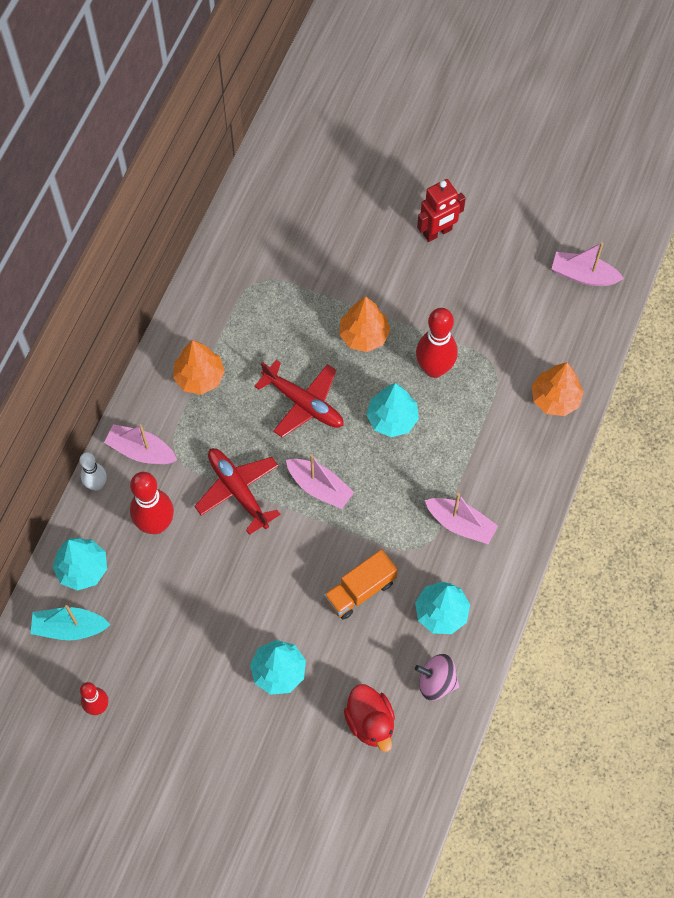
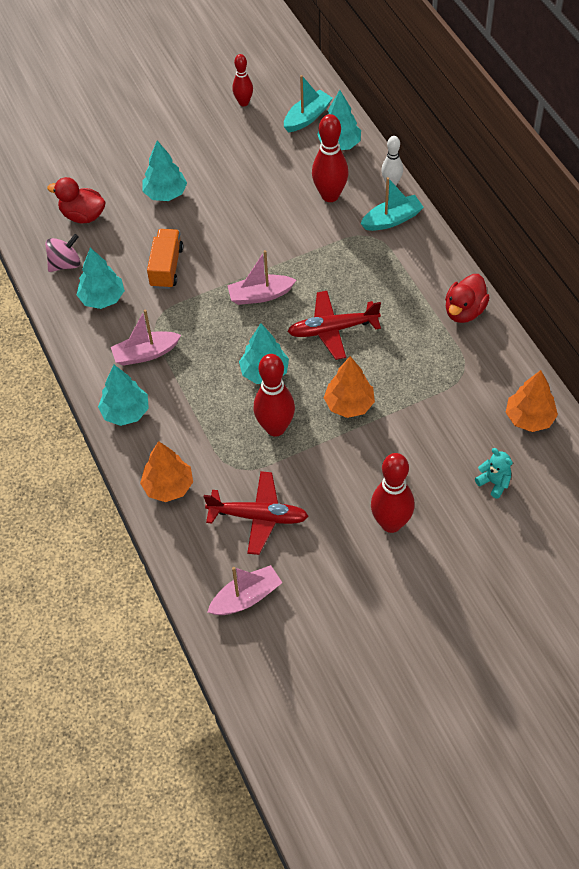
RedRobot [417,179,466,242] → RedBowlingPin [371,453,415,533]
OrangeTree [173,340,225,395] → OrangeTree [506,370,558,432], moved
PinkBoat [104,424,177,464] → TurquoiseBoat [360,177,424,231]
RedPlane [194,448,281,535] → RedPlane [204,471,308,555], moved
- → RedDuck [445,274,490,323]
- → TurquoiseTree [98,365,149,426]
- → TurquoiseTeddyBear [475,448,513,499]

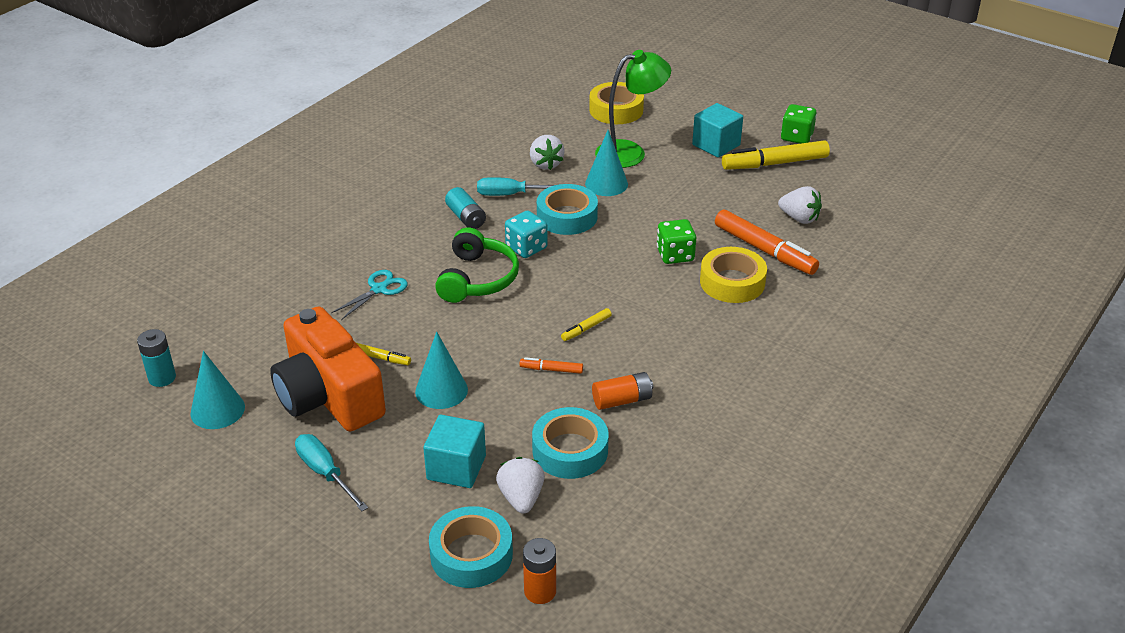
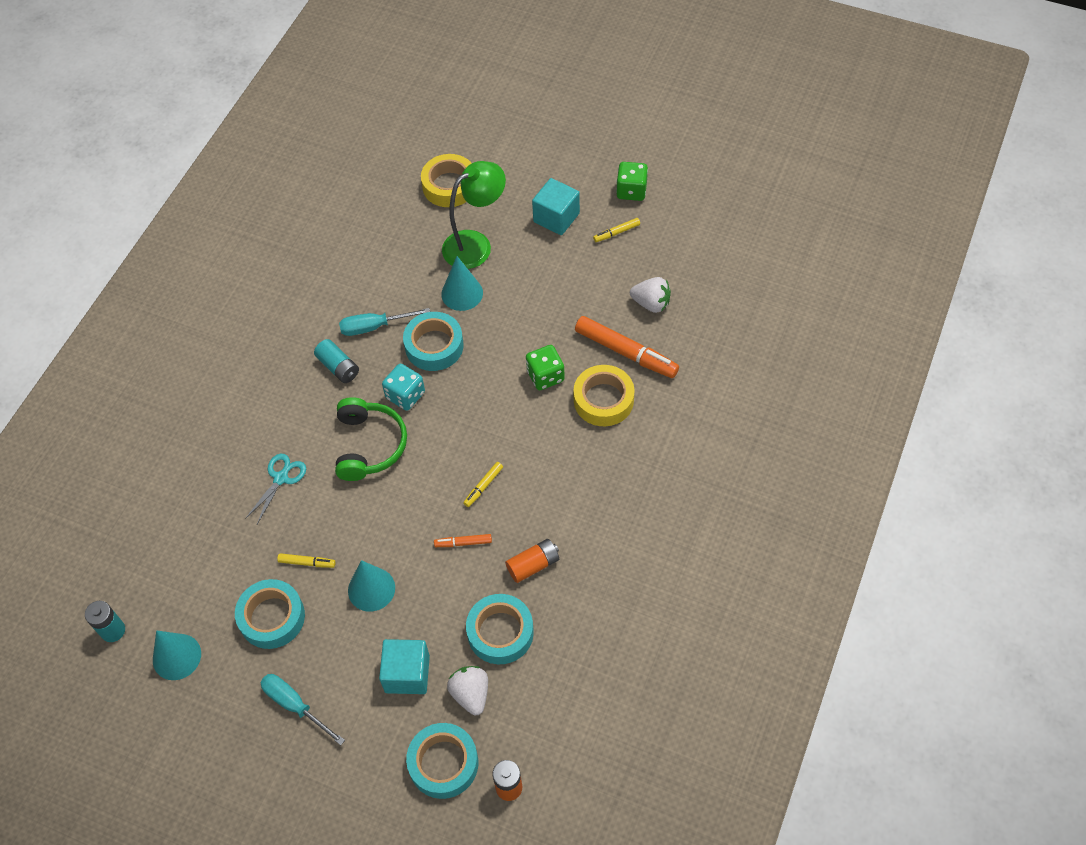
WhiteStrawberry [530,135,565,170] → -
YellowMarker [722,140,830,170] → YellowMarker [593,218,640,242], x0.47
OrangeCamera [270,307,386,431] → TurquoiseTape [235,579,305,649]

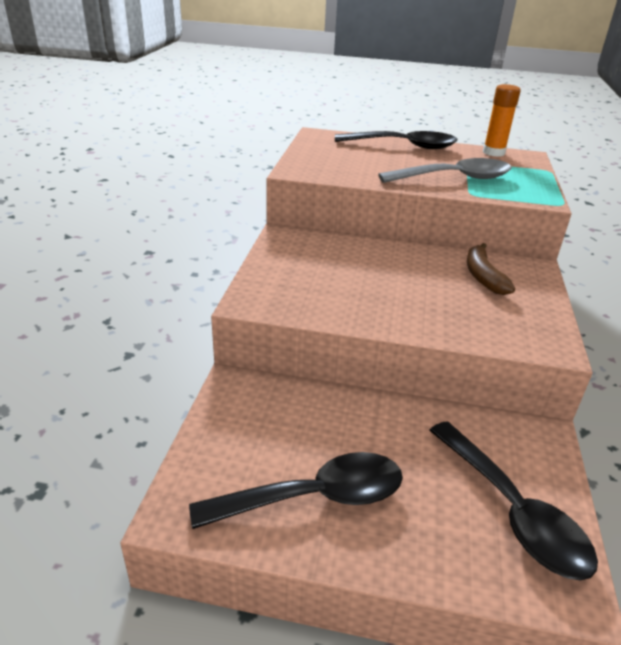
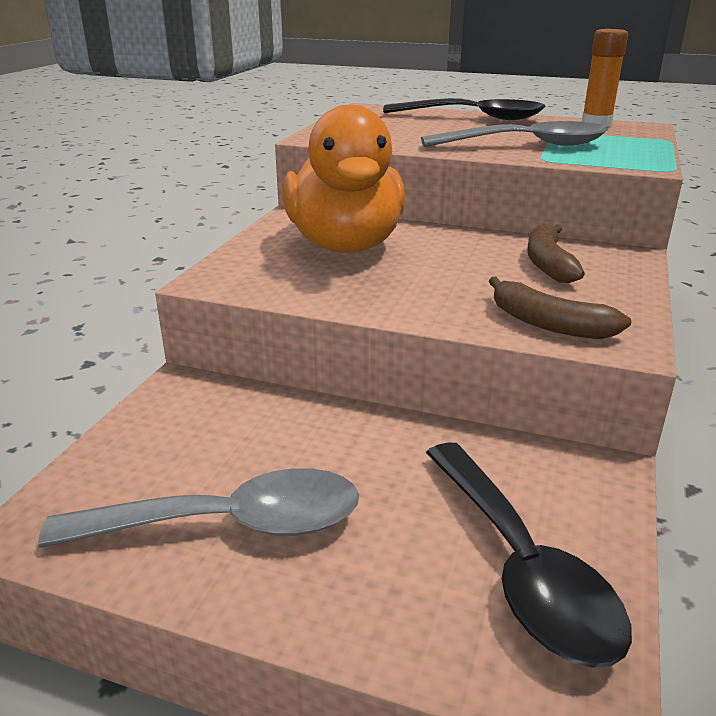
BlackSpoon [189,452,403,529] → GreySpoon [38,468,359,548]
- → OrangeDuck [283,105,405,253]
- → BrownBanana [489,277,631,339]

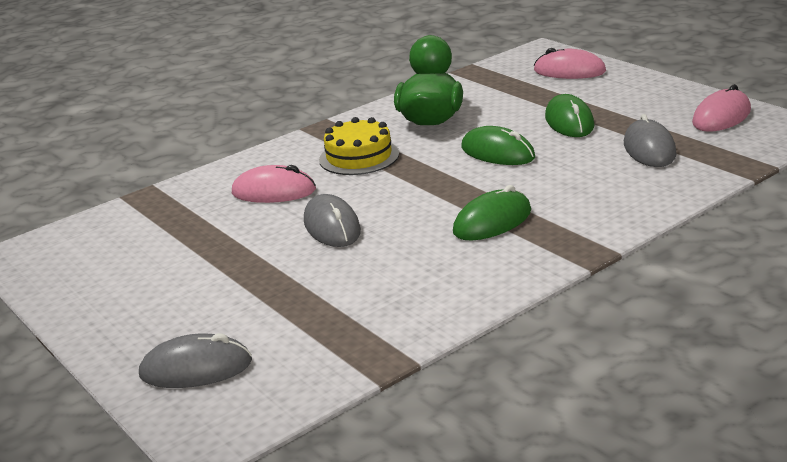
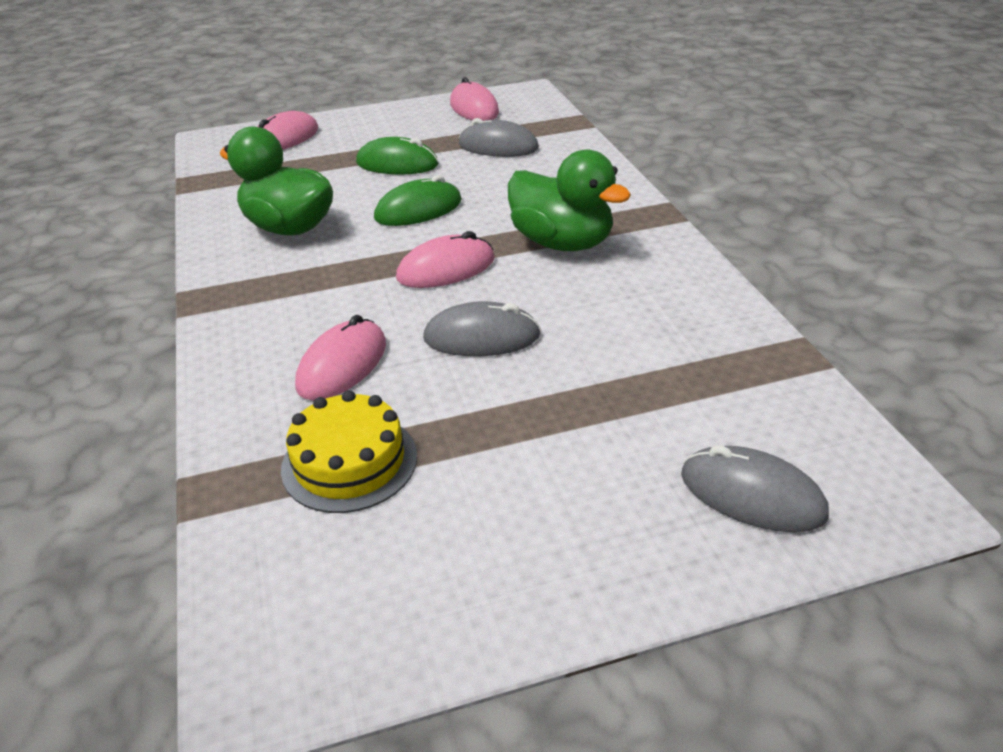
YellowCake [319,117,399,175] → YellowCake [281,390,417,513], moved
GreenMouse [453,185,531,240] → GreenDuck [508,149,631,251]
GreyMouse [139,333,252,388] → GreyMouse [681,445,829,533], 75 degrees counterclockwise
- → PinkMouse [396,231,495,288]

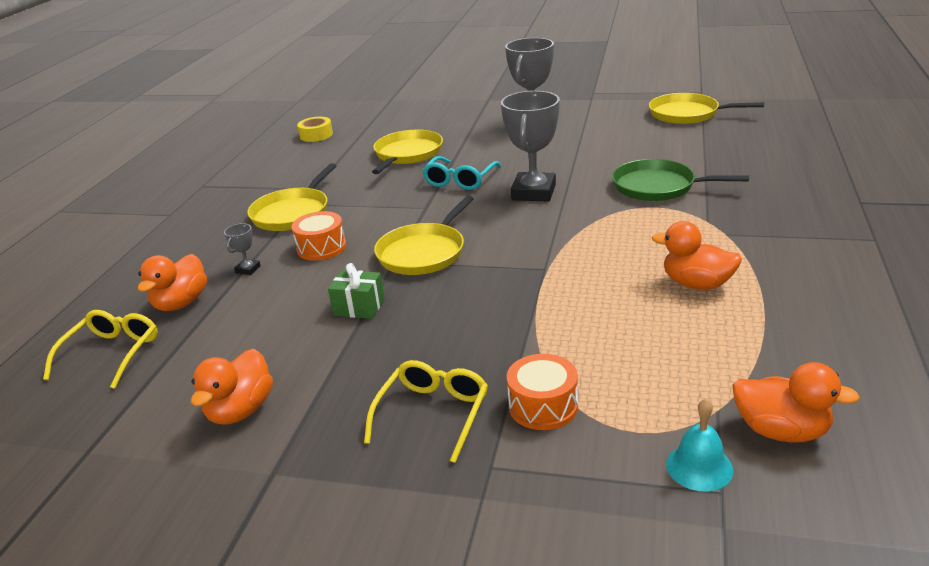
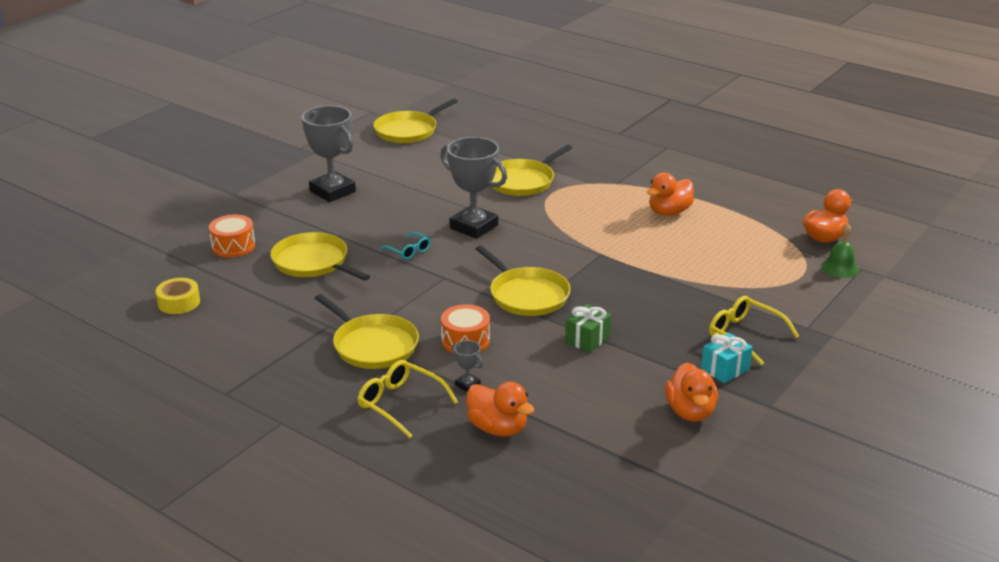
TurquoiseGlasses [422,156,501,190] → TurquoiseGlasses [380,232,431,260], x0.62
GreenPan [612,159,749,201] → YellowPan [492,145,572,196]
YellowGlasses [43,310,158,389] → YellowGlasses [358,360,458,438], moved
OrangeDuck [191,349,273,425] → OrangeDuck [665,363,718,422], 45 degrees clockwise
OrangeDrum [507,354,578,430] → OrangeDrum [209,215,255,257], moved
TurquoiseBell [666,399,734,492] → GreenBell [821,224,859,278]
- → TurquoiseGift [701,333,753,383]

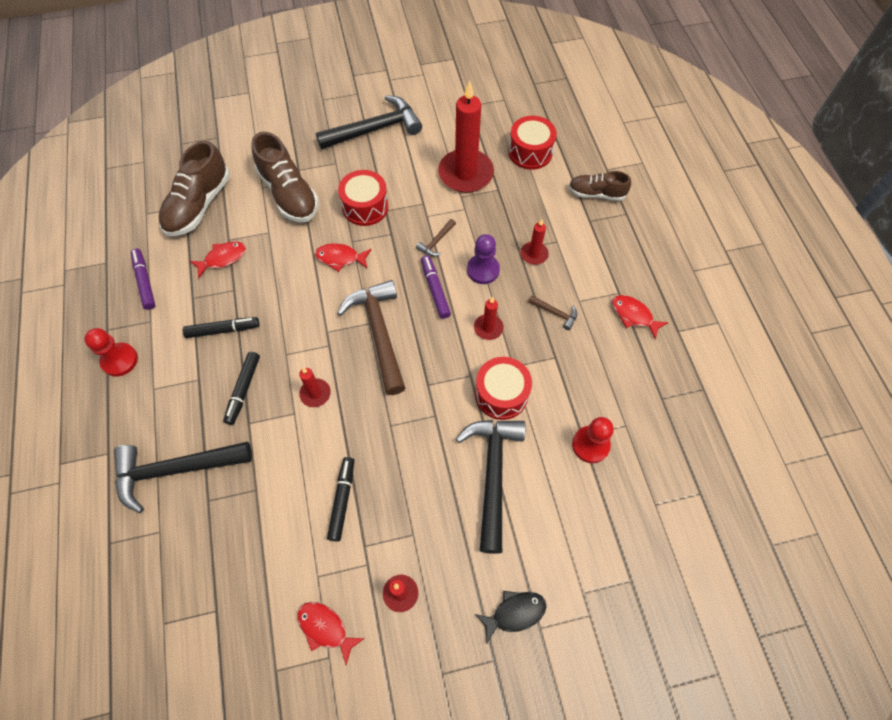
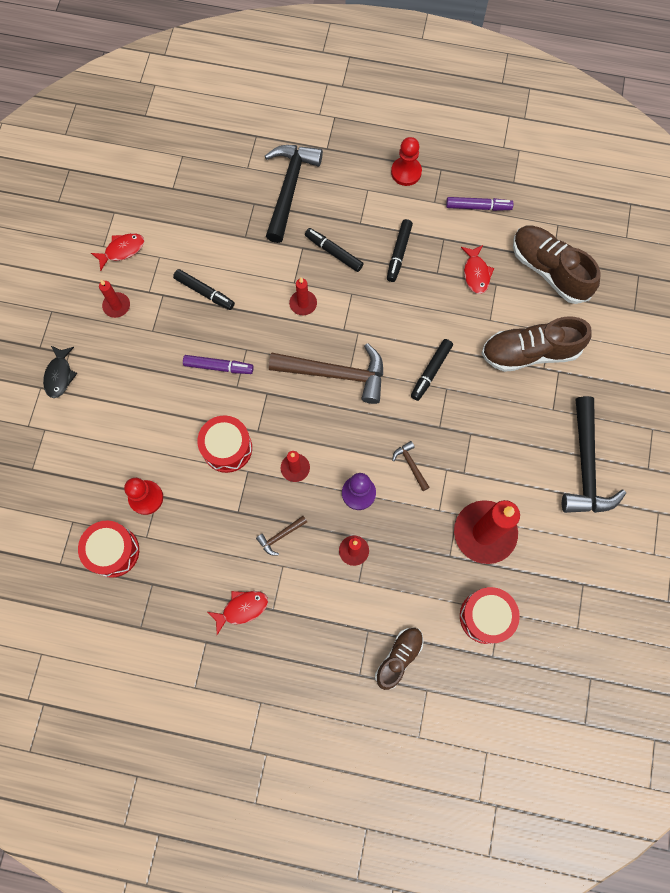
RedDrum [338,170,389,226] → RedDrum [78,520,139,578], moved
RedFish [315,243,372,272] → BlackMarker [411,339,453,401]
PurpleMarker [421,255,451,319] → PurpleMarker [183,355,254,374], moved
BlackHammer [456,420,526,554] → -

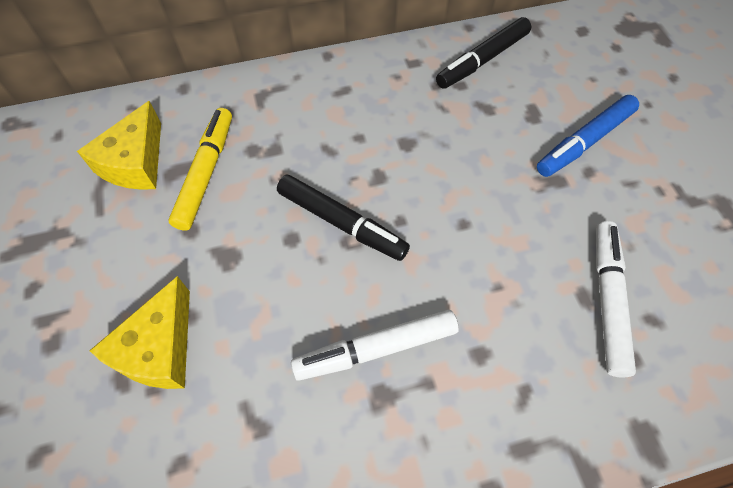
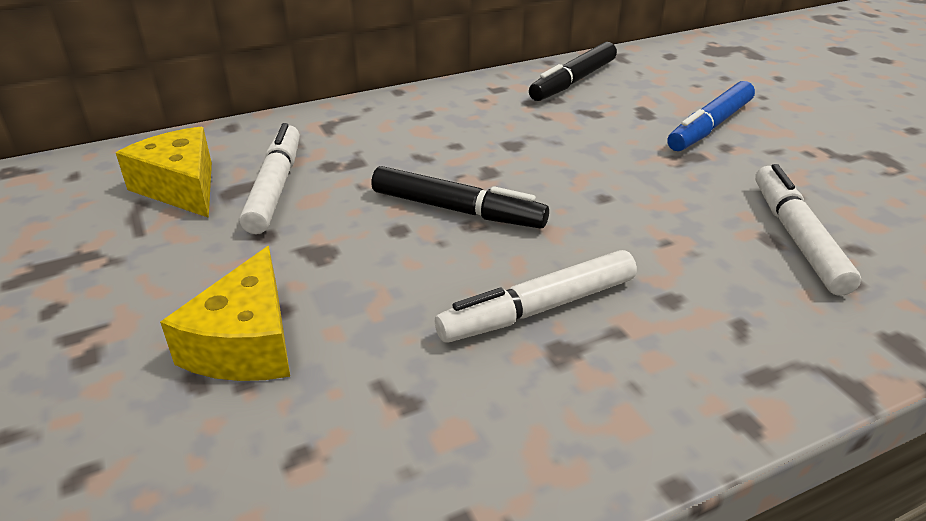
YellowCheese [77,101,161,190] → YellowCheese [116,127,212,218], 135 degrees clockwise
YellowMarker [168,108,232,231] → WhiteMarker [240,123,300,234]

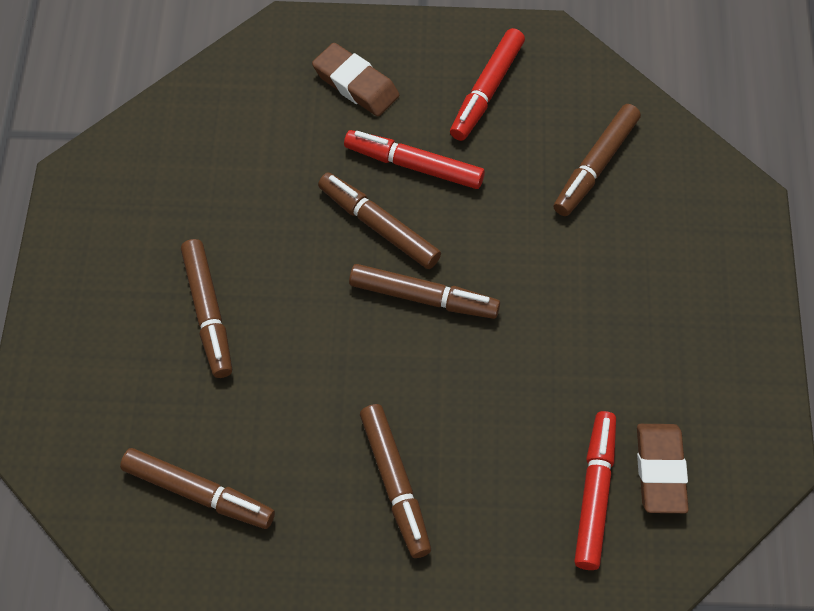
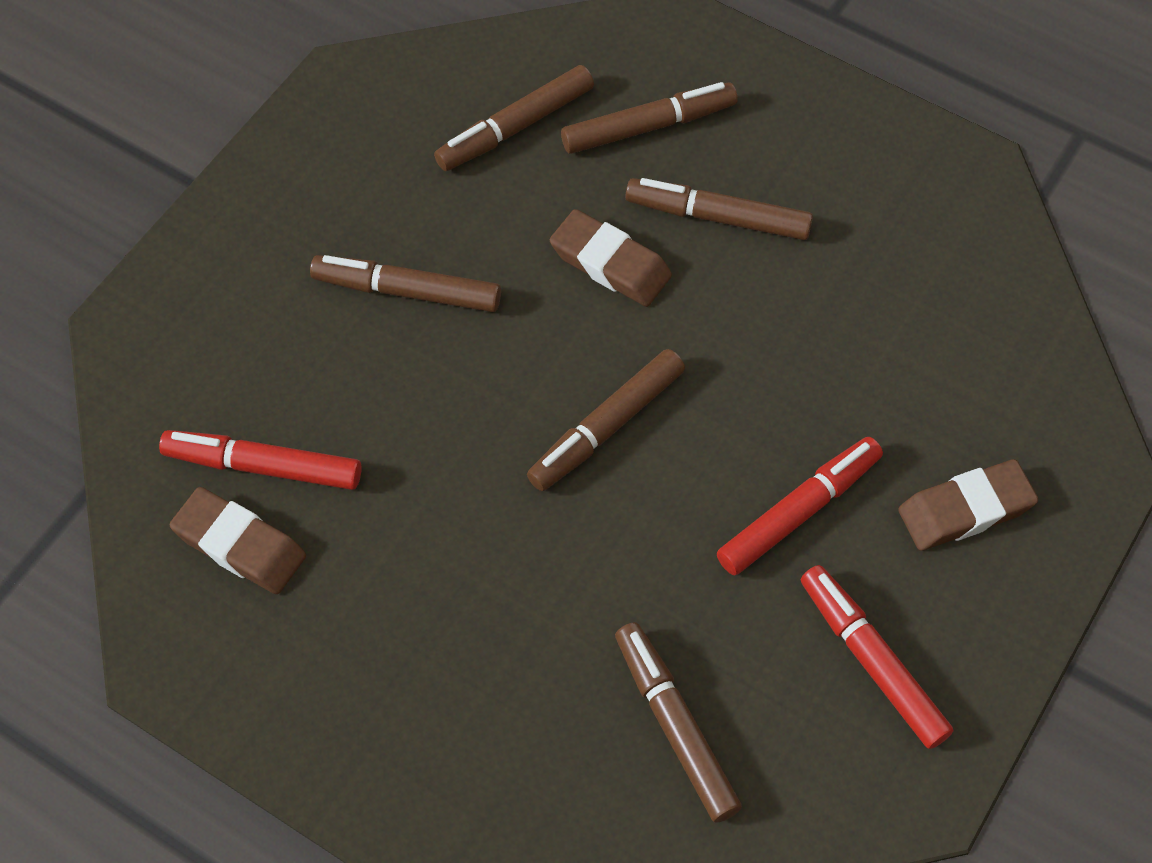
BrownMarker [318,172,441,269] → BrownMarker [561,82,738,154], moved
RedMarker [574,411,616,570] → RedMarker [159,430,362,490], 150 degrees clockwise
- → BrownEraser [550,209,672,307]

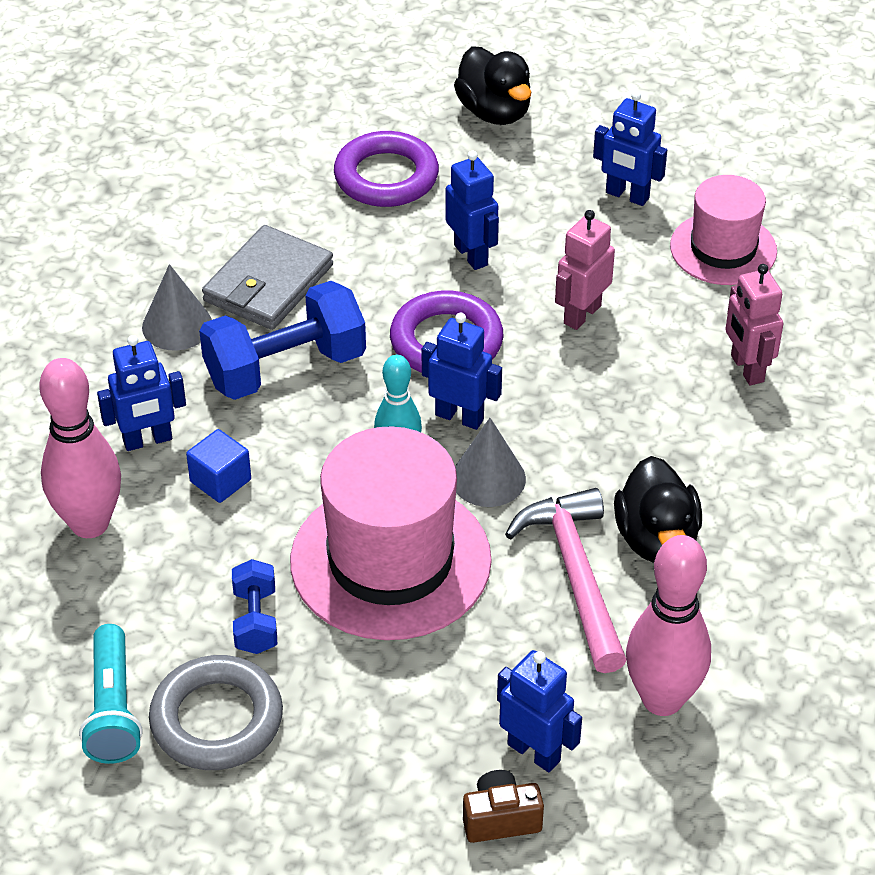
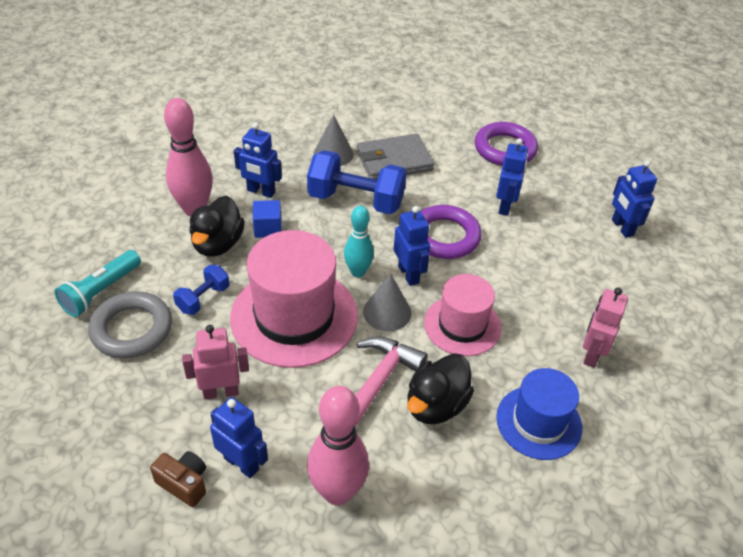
BlackDuck [454,46,531,125] → BlackDuck [190,196,245,257], moved
PinkHat [670,175,777,285] → PinkHat [424,274,501,356], moved
PinkRobot [555,210,615,330] → PinkRobot [182,325,249,400], moved
BlueRobot [497,650,582,772] → BlueRobot [210,397,268,478], 45 degrees counterclockwise
- → BlueHat [496,368,582,460]

